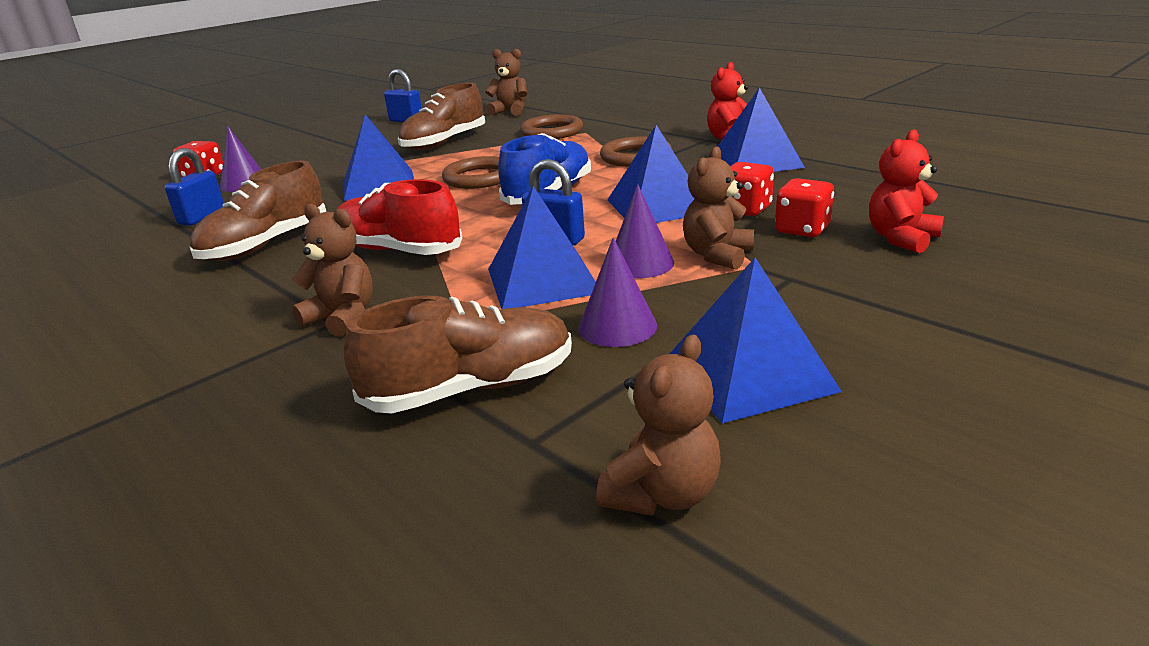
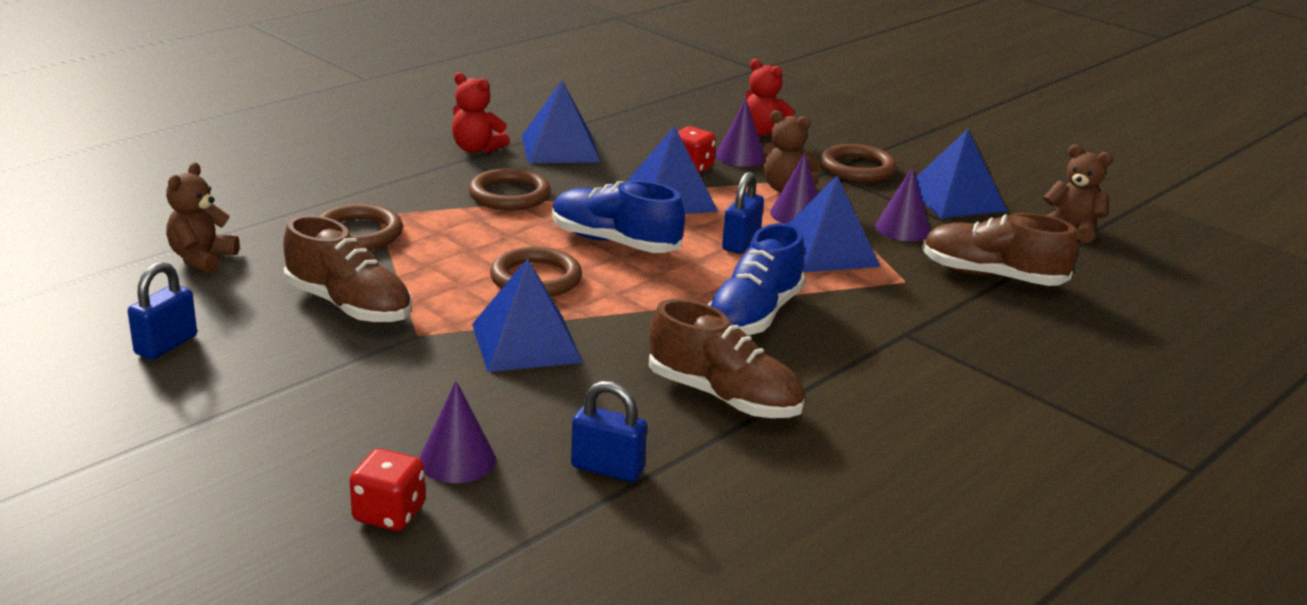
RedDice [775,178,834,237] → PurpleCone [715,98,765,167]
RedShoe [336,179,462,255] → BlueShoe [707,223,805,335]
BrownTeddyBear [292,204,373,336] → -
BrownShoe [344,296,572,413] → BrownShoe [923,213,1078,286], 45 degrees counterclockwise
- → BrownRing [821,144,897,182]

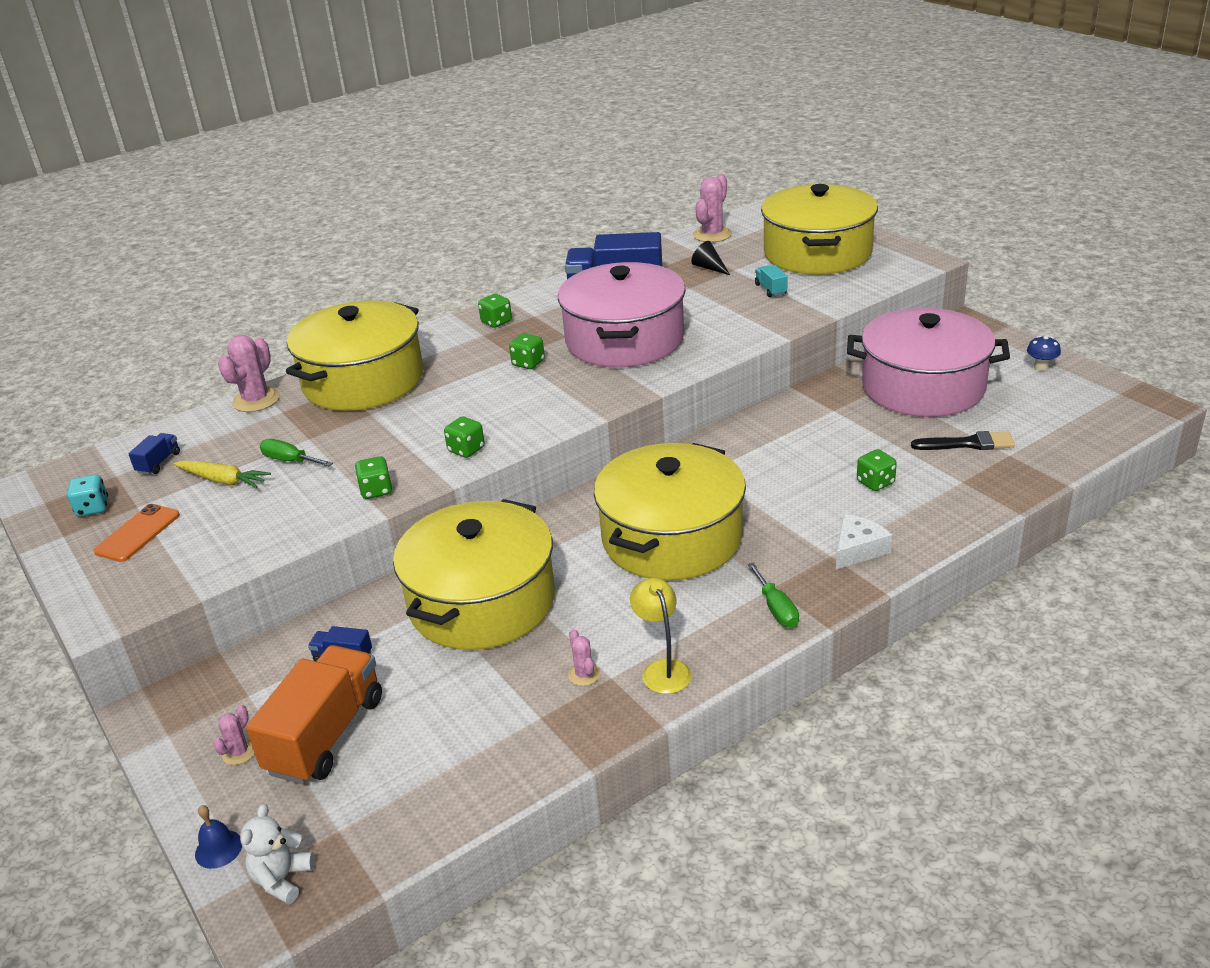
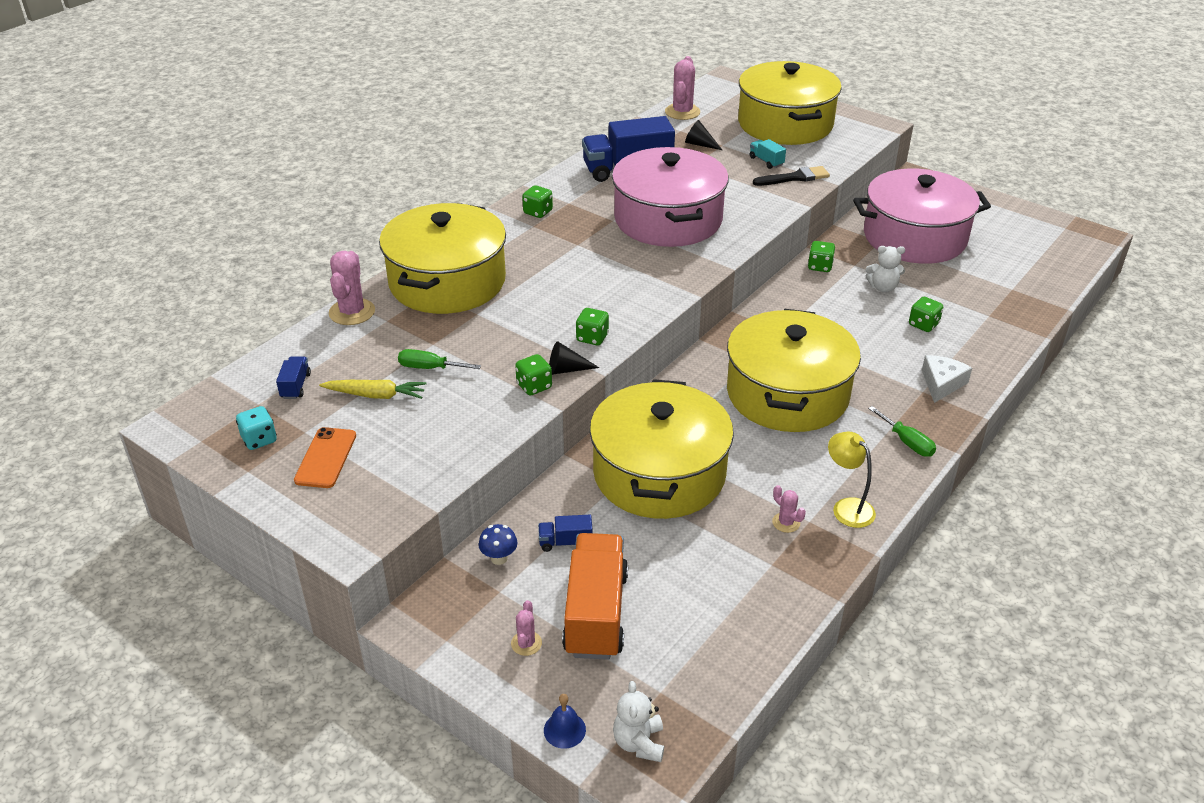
GreenDice [509,333,545,369] → GreenDice [808,241,835,272], moved
BlueMushroom [1027,336,1061,371] → BlueMushroom [479,524,517,565], moved
BlackBrush [911,431,1015,450] → BlackBrush [753,166,830,186], moved
- → WhiteTeddyBear [865,246,905,292]
- → BlackCone [549,341,599,375]

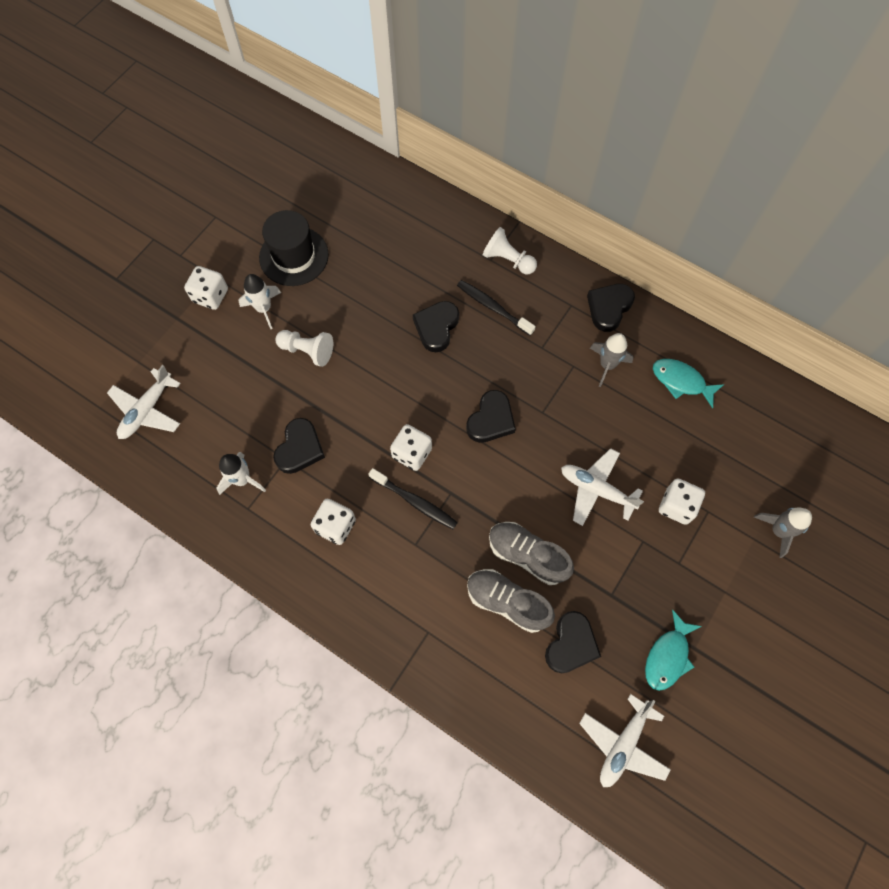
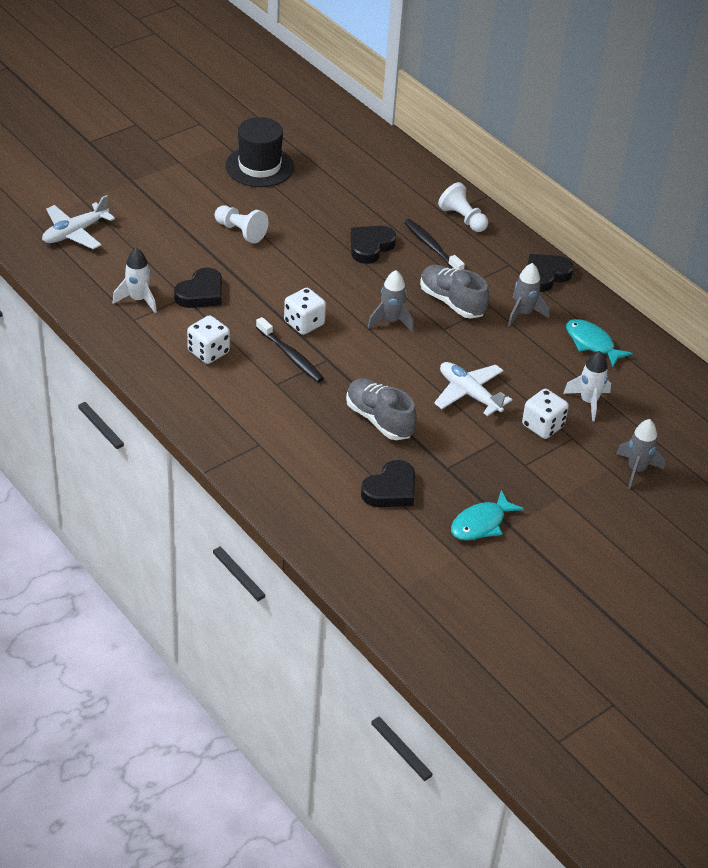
WhiteDice [184,266,228,310] → -
WhiteRocket [238,274,281,329] → WhiteRocket [563,351,611,421], moved
BlackHeart [466,390,516,443] → GreyRocket [367,270,414,332]
GreyShoe [467,569,555,633] → GreyShoe [420,265,489,319], moved
WhitePlane [579,694,671,787] → -

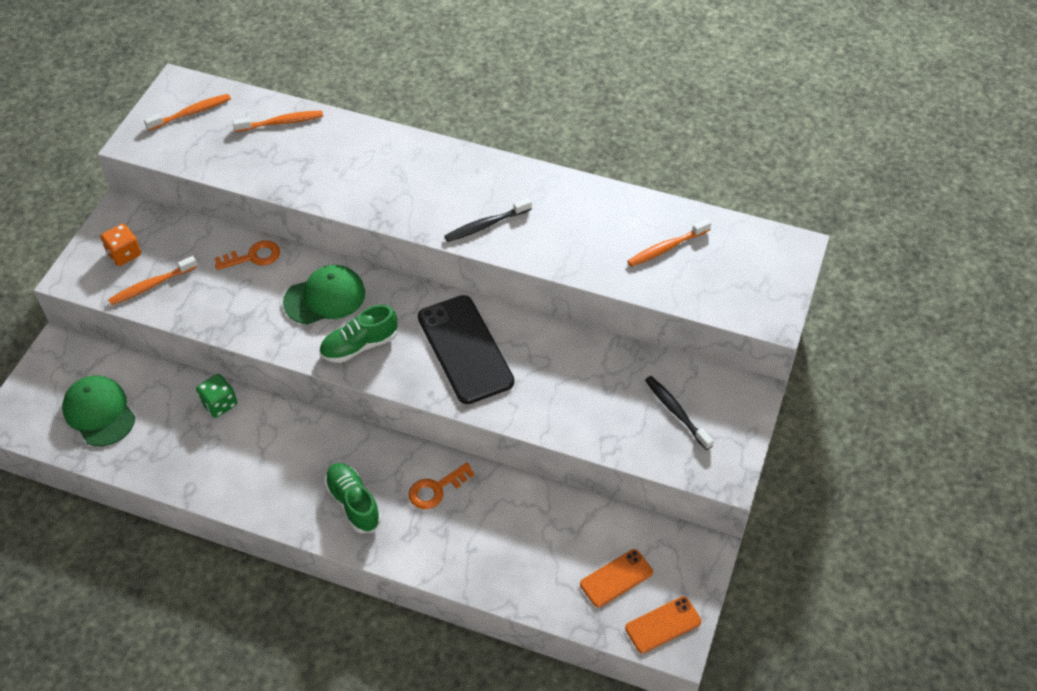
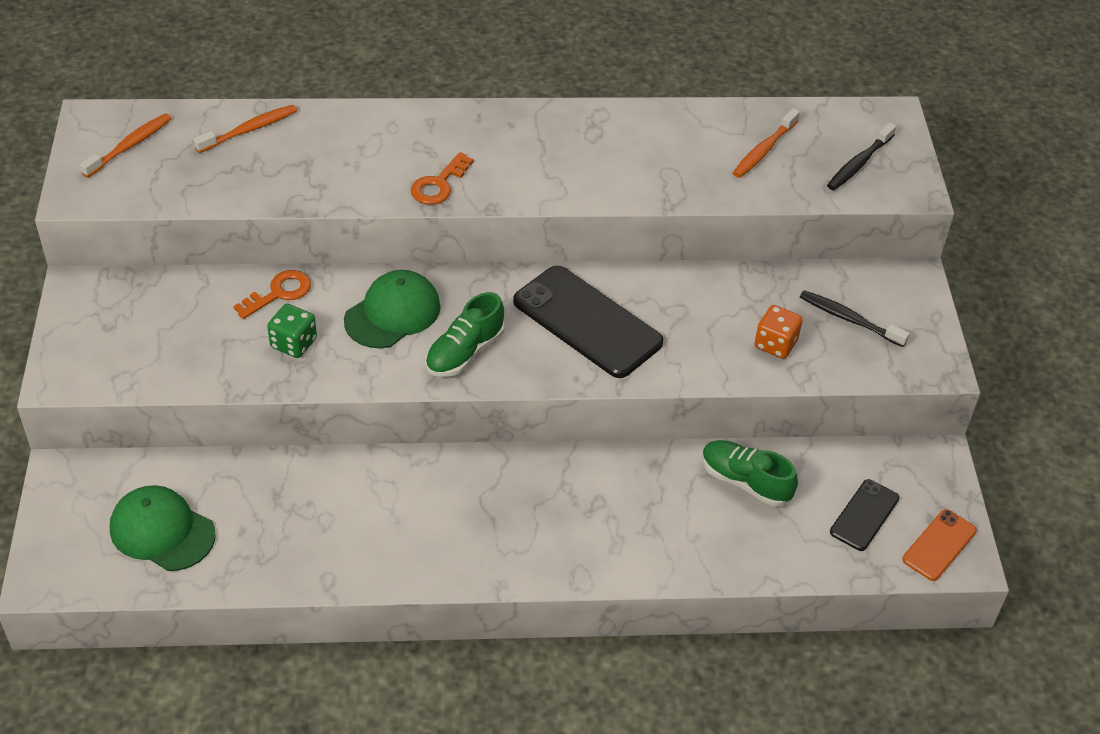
BlackToothbrush [444,198,532,242] → BlackToothbrush [827,123,896,190], moved
OrangeDice [100,224,141,266] → OrangeDice [754,305,803,359], moved
OrangeToothbrush [108,256,198,306] → -
GreenDice [196,374,237,418] → GreenDice [267,304,317,358], moved
OrangeKey [409,462,475,509] → OrangeKey [411,152,474,205], moved
GreenShoe [324,463,381,533] → GreenShoe [702,440,798,507], moved
OrangePhone [580,549,653,607] → BlackPhone [830,479,899,551]

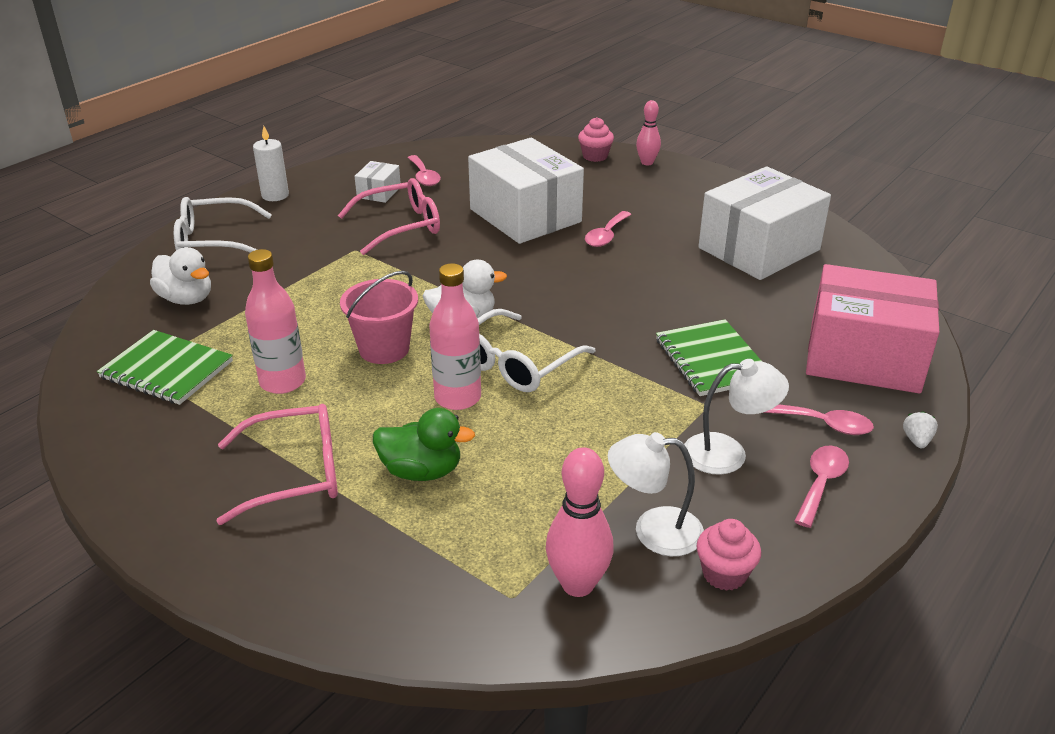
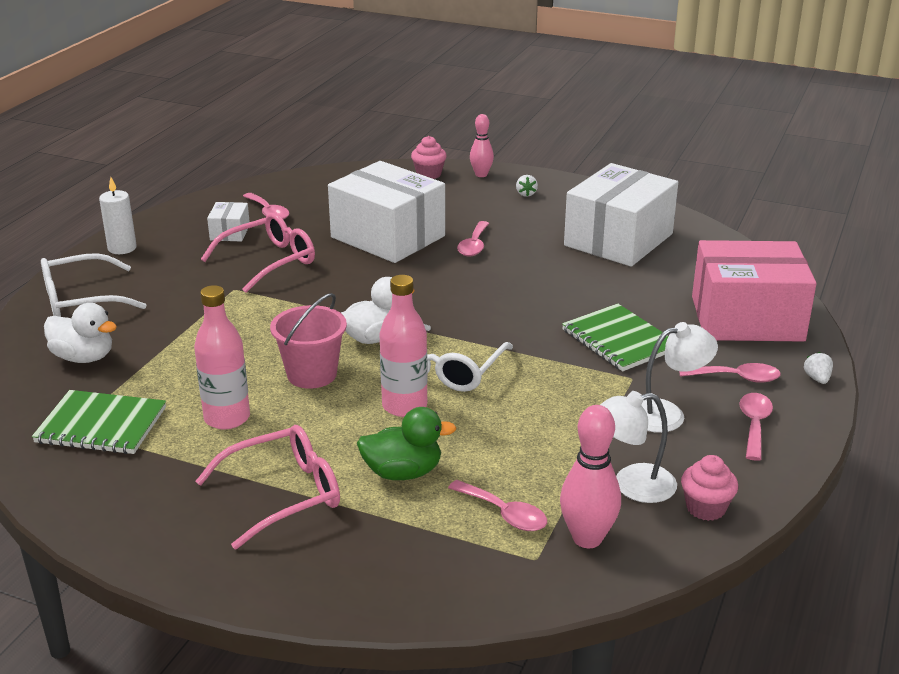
- → WhiteStrawberry [516,175,538,197]
- → PinkSpoon [448,480,547,531]

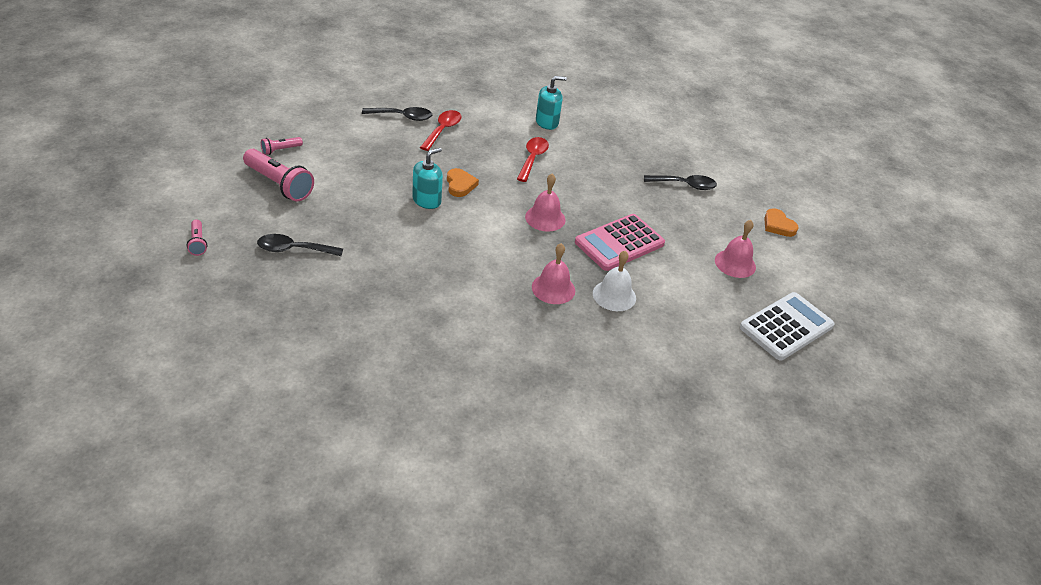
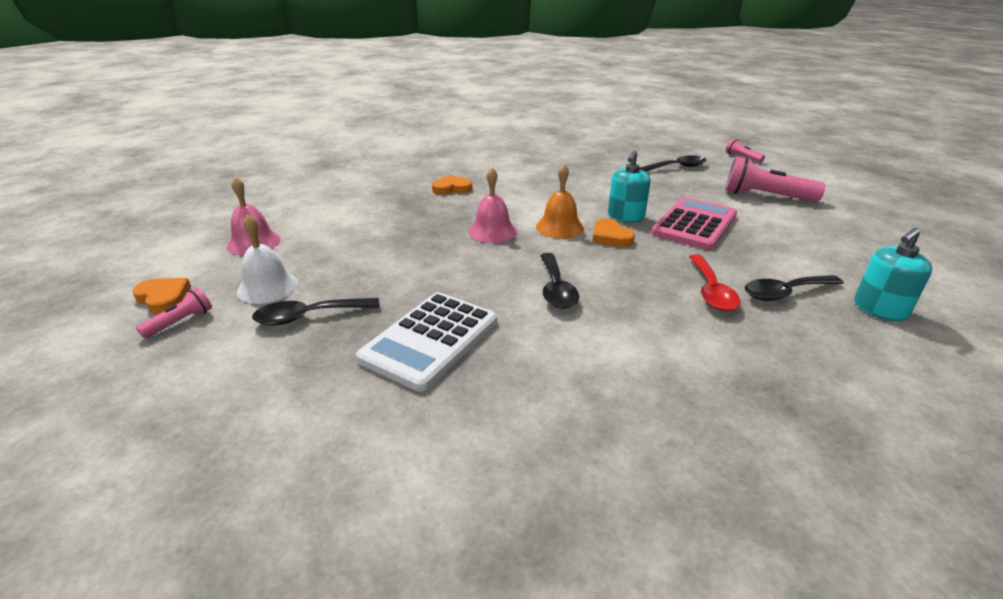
TurquoiseSoapDispenser [536,76,567,130] → TurquoiseSoapDispenser [854,228,932,321], moved
PinkFlashlight [261,137,303,155] → PinkFlashlight [136,287,212,339], moved
RedSpoon [517,137,549,182] → BlackSpoon [540,253,579,309]
PinkCalculator [575,214,665,271] → PinkCalculator [651,197,737,250], moved
PinkBell [532,243,575,304] → OrangeHeart [432,175,472,195]
WhiteBell [593,251,636,311] → WhiteBell [237,214,298,304], moved
WhiteCalculator [740,292,835,361] → WhiteCalculator [356,292,497,392], moved
- → OrangeBell [536,164,584,239]

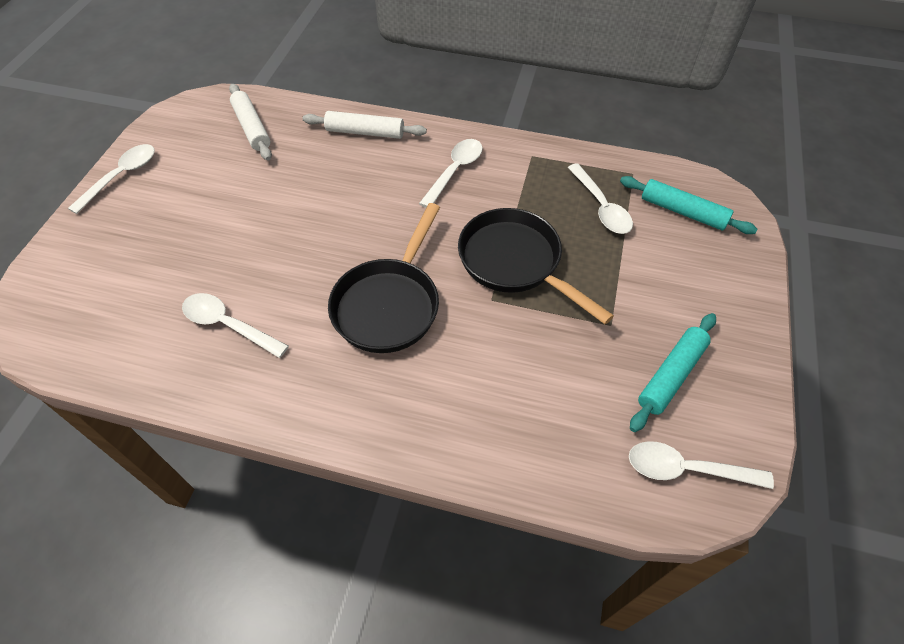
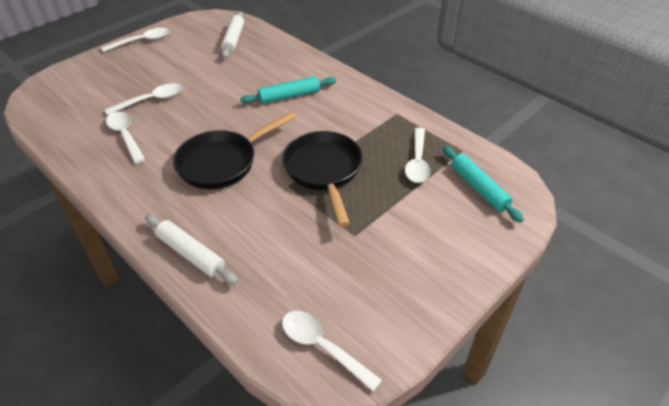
WhiteRollingPin [303,111,427,139] → WhiteRollingPin [145,215,238,285], moved
WhiteSpoon [419,139,483,208] → WhiteSpoon [105,83,182,115], moved
TurquoiseRollingPin [630,313,716,432] → TurquoiseRollingPin [240,77,336,104], moved

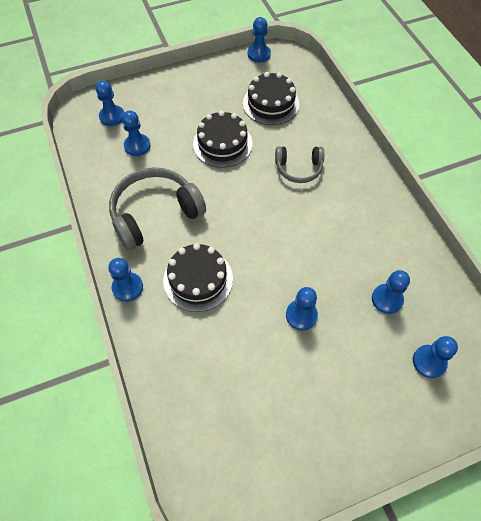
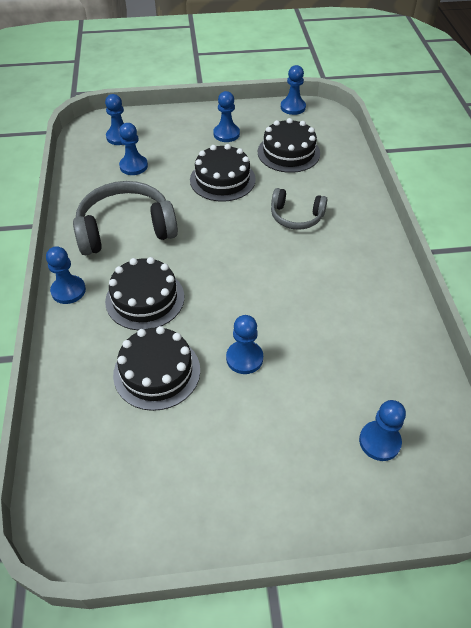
BluePawn [372,270,410,314] → BluePawn [213,91,240,142], moved
- → BlackCake [113,326,200,411]

